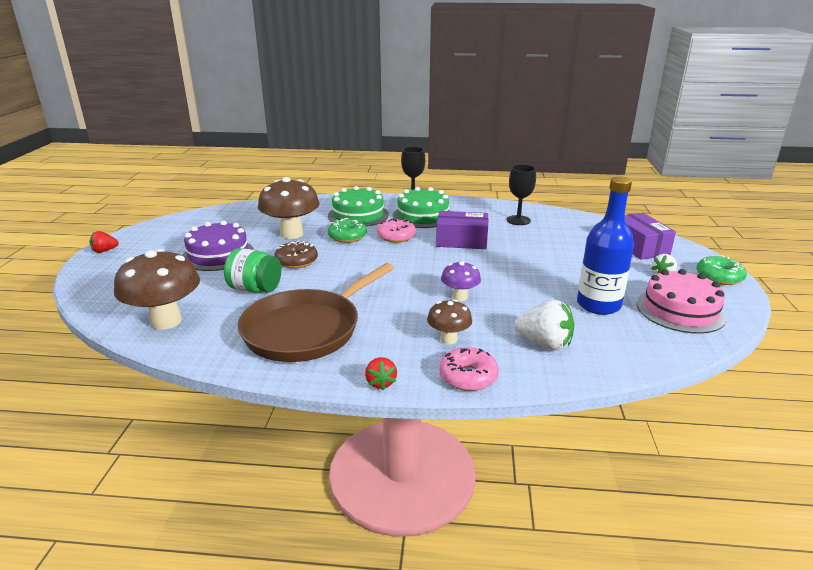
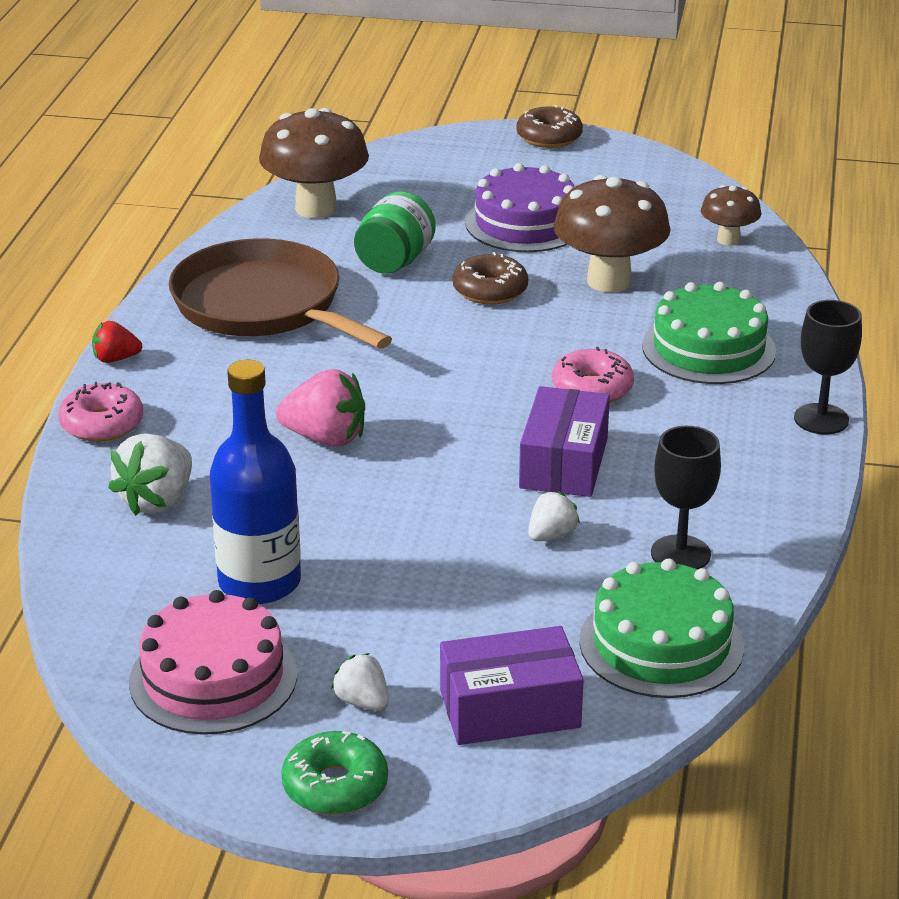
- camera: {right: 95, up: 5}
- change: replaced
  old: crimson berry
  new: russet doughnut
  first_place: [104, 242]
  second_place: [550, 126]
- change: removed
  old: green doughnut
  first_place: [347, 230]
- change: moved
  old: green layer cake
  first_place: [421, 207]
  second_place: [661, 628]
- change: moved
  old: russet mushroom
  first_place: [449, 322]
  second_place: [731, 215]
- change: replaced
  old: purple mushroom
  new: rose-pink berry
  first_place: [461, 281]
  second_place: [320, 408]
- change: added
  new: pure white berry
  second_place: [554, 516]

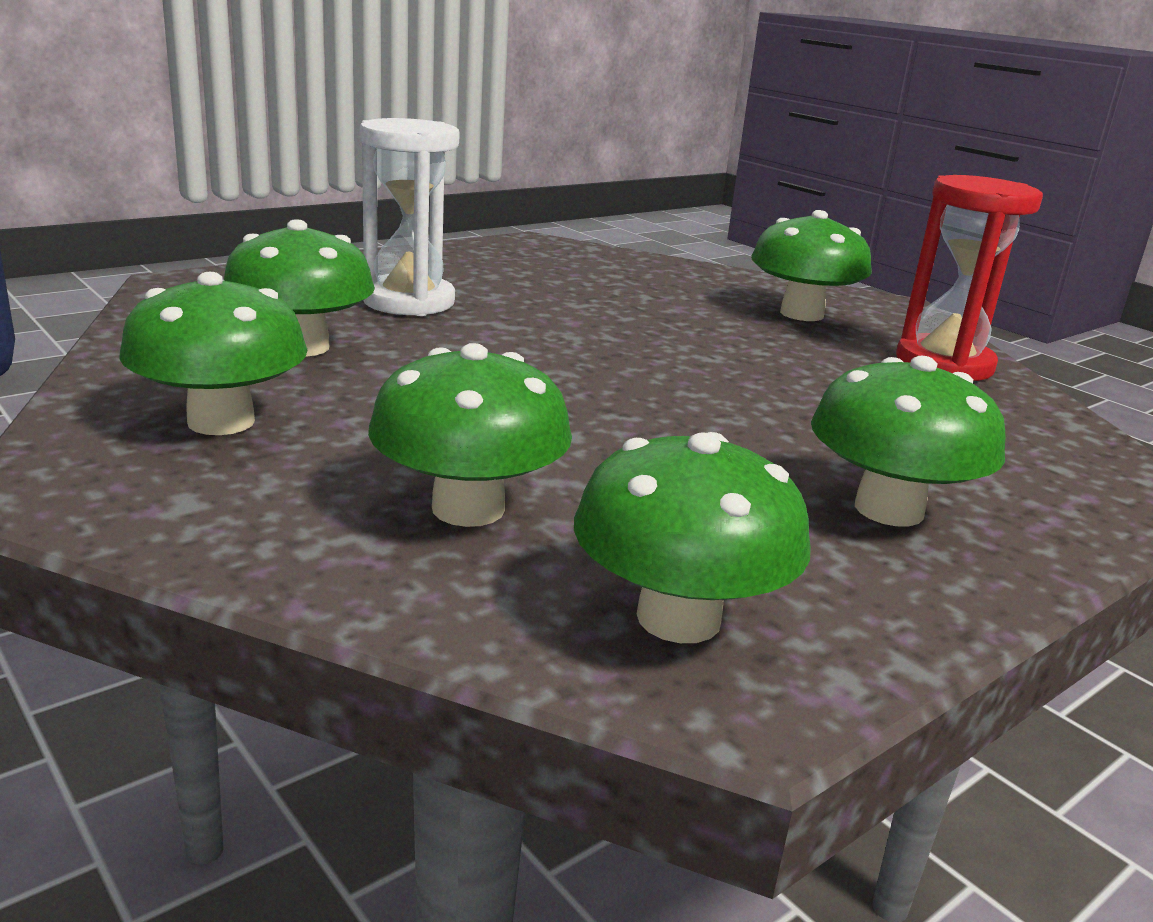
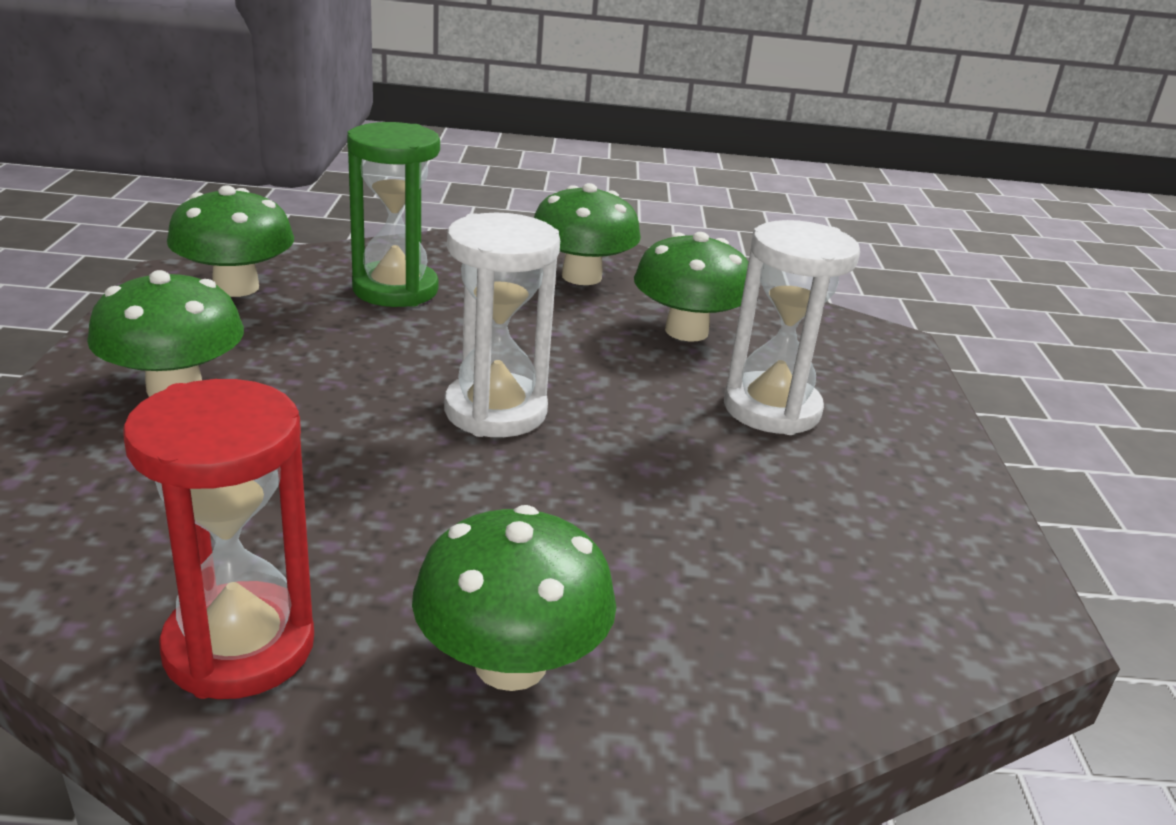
- camera: {right: 130, up: 5}
- change: replaced
  old: green mushroom
  new: green sandglass
  first_place: [470, 435]
  second_place: [393, 214]
- change: added
  new: pure white sandglass
  second_place: [502, 325]

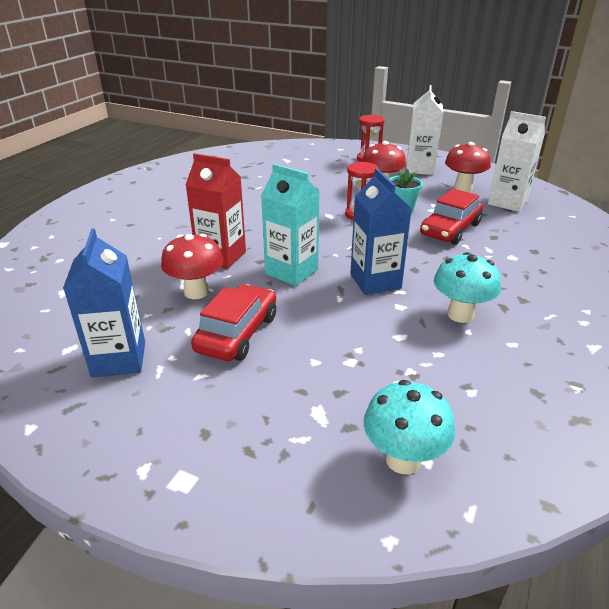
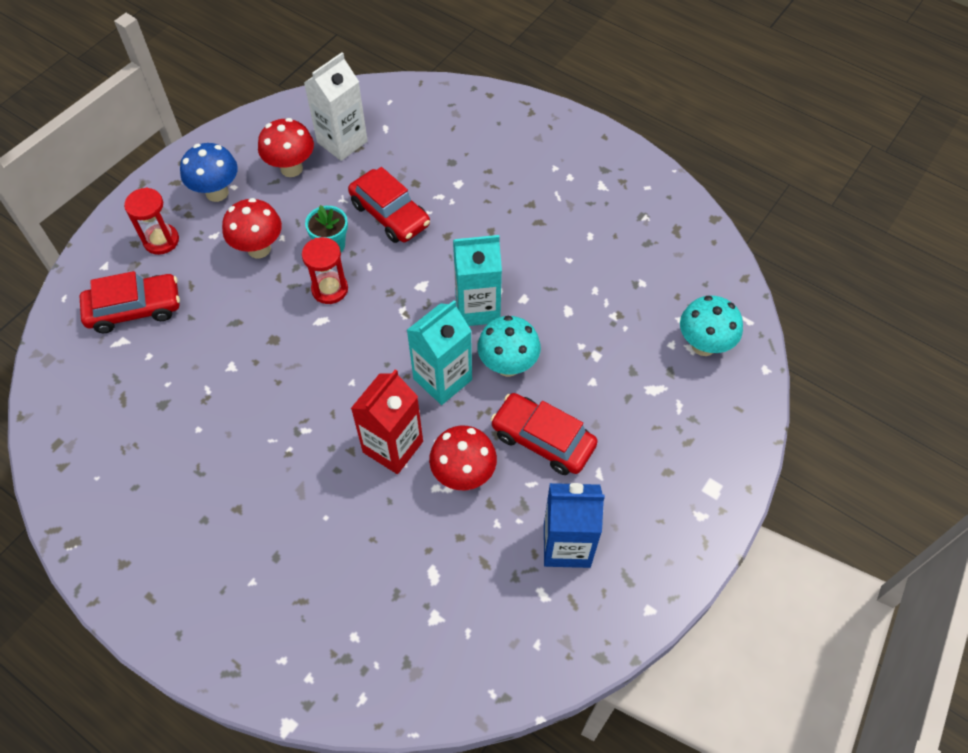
- camera: {right: -80, up: 25}
- change: recoloured
  old: blue milk carton
  new: teal milk carton
  first_place: [381, 231]
  second_place: [477, 280]
- change: replaced
  old: pure white milk carton
  new: blue mushroom
  first_place: [424, 130]
  second_place: [209, 172]
- change: moved
  old: teal mushroom
  first_place: [467, 287]
  second_place: [509, 346]
- change: added
  new: crimson car
  second_place: [130, 302]

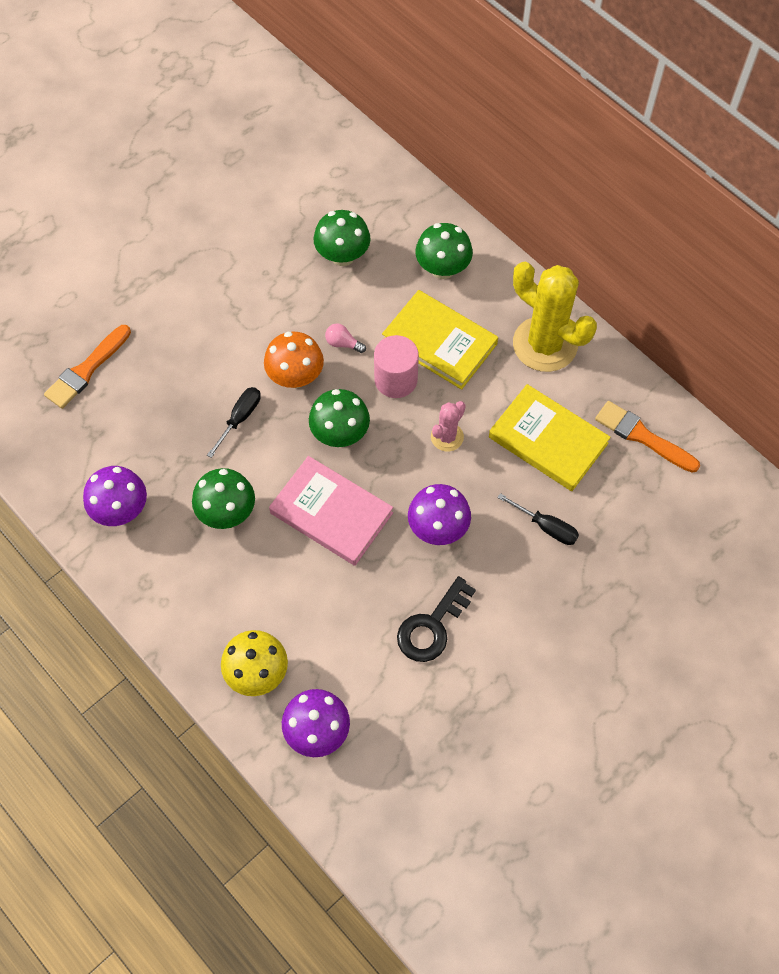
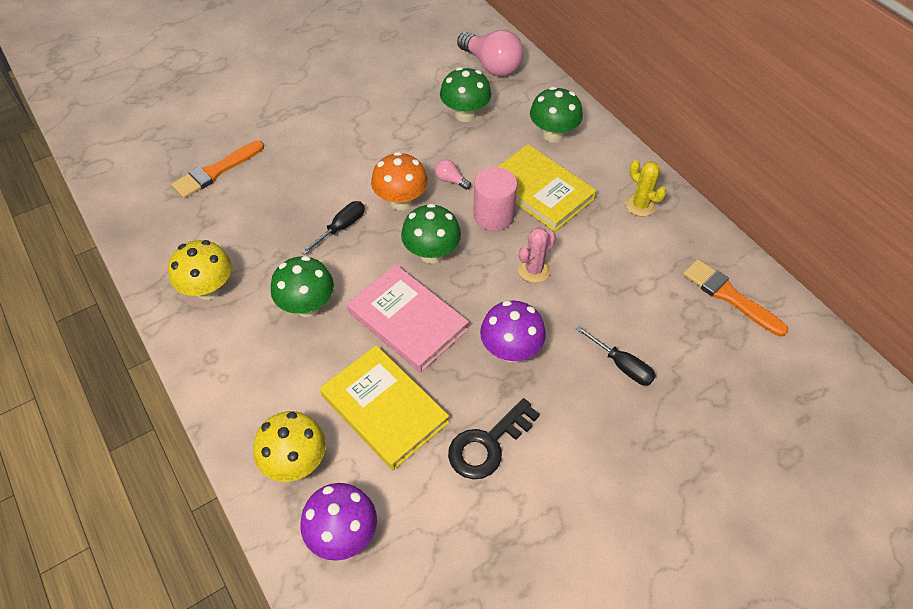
- camera: {right: 10, up: -10}
- change: recoloured
  old: purple mushroom
  new: yellow mushroom
  first_place: [115, 496]
  second_place: [200, 270]
- change: moved
  old: yellow hardcover
  first_place: [550, 437]
  second_place: [384, 407]
- change: resized
  old: yellow cactus
  first_place: [555, 317]
  second_place: [645, 188]
  factor: 0.49
- change: added
  new: rose-pink lightbulb
  second_place: [490, 53]

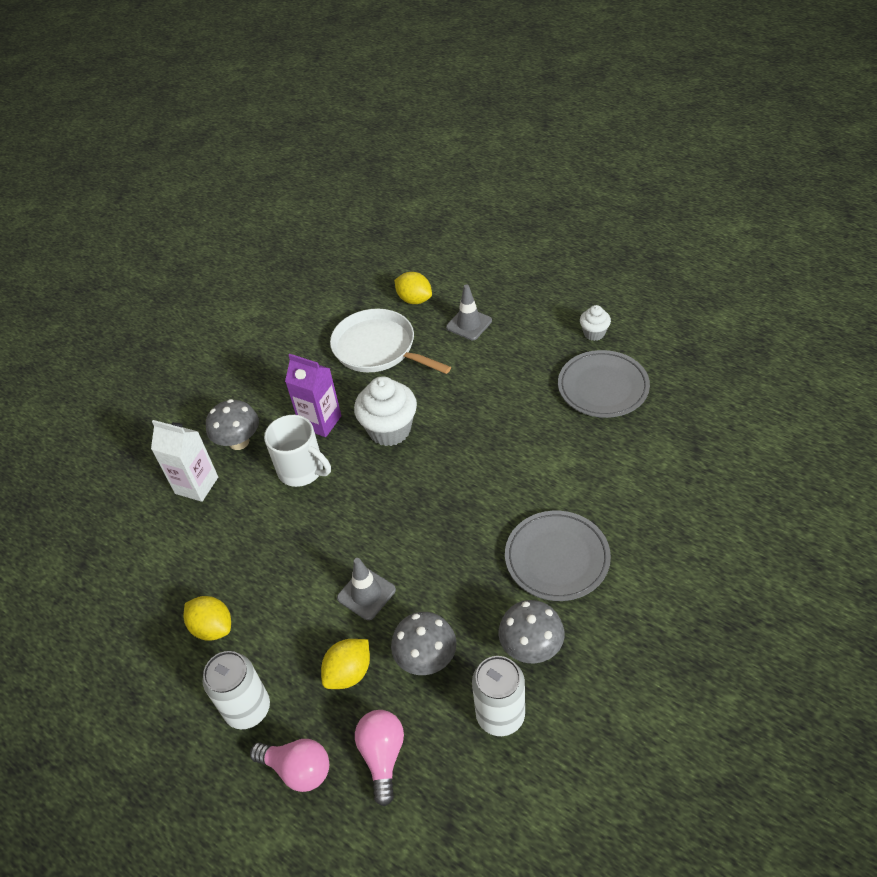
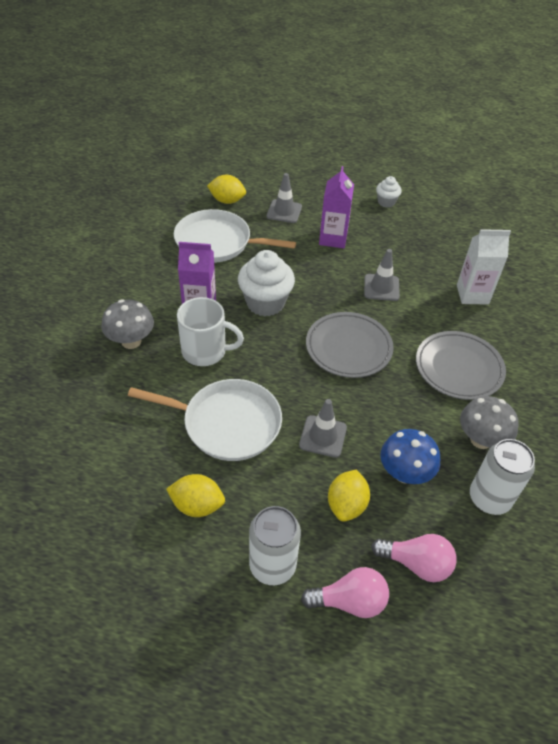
- camera: {right: -30, up: 0}
- change: moved
  old: pure white milk carton
  first_place: [184, 461]
  second_place: [484, 266]
- change: turned
  old: rose-pink lightbulb
  first_place: [379, 758]
  second_place: [414, 558]
  degrees: 135
- change: recoloured
  old: gray mushroom
  new: blue mushroom
  first_place: [424, 643]
  second_place: [410, 456]
- change: moved
  old: gray dinner plate
  first_place: [604, 384]
  second_place: [350, 345]
- change: added
  new: pure white pan
  second_place: [205, 420]
- change: added
  new: purple milk carton
  second_place: [336, 207]
- change: added
  new: gray road cone
  second_place: [382, 275]

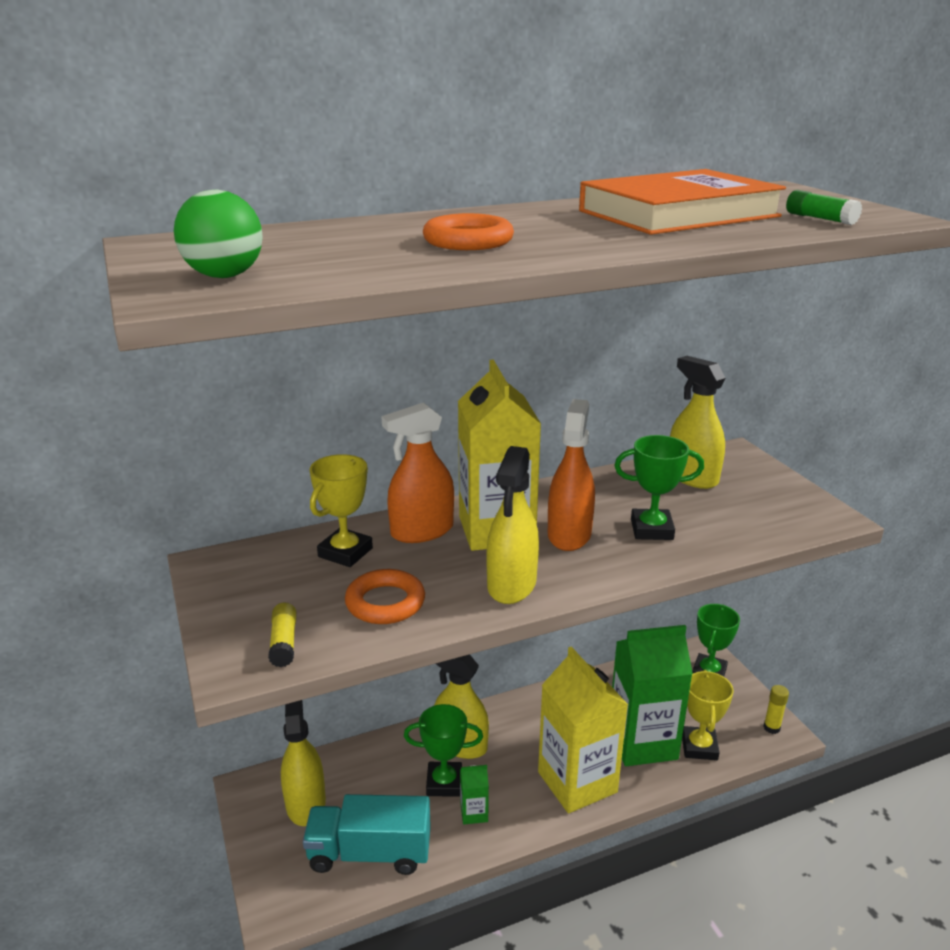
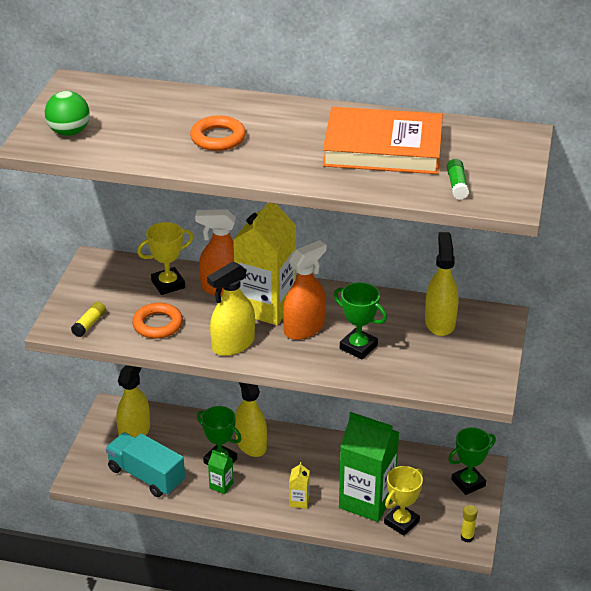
- camera: {right: 35, up: 10}
- change: resized
  old: yellow milk carton
  first_place: [583, 729]
  second_place: [299, 485]
  factor: 0.41

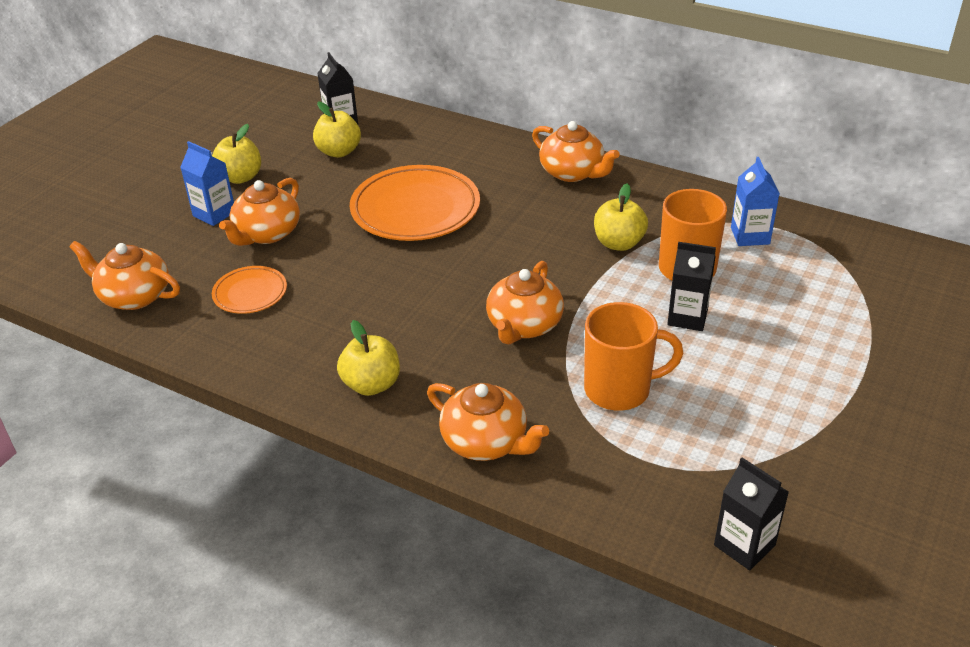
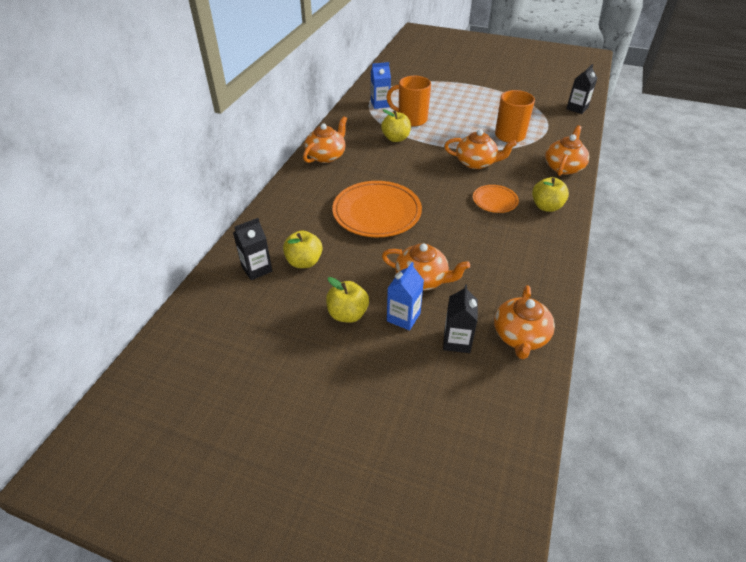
- camera: {right: -100, up: 5}
- change: moved
  old: bright orange dinner plate
  first_place: [249, 290]
  second_place: [496, 199]
- change: moved
  old: black milk carton
  first_place: [691, 286]
  second_place: [460, 318]

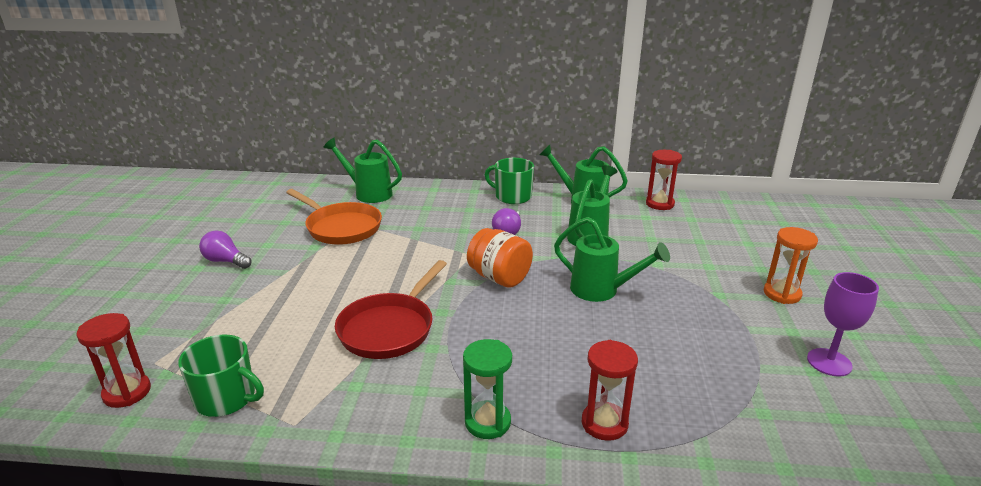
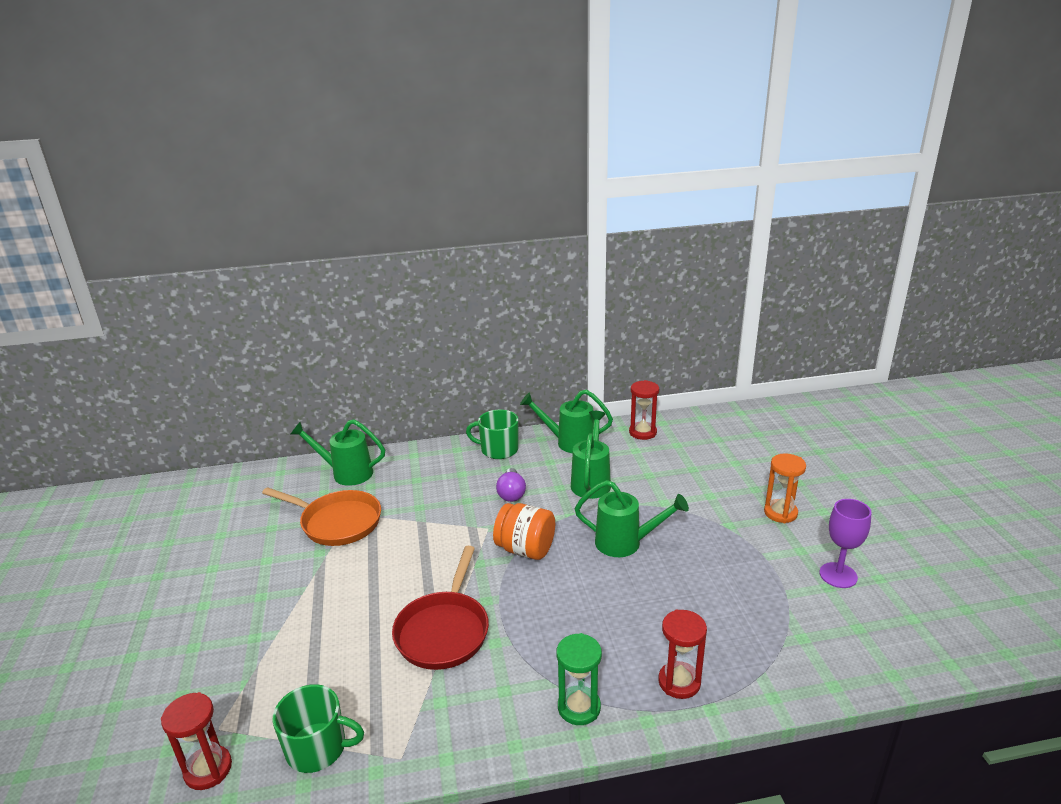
- camera: {right: -15, up: 0}
- change: removed
  old: purple lightbulb
  first_place: [225, 249]

